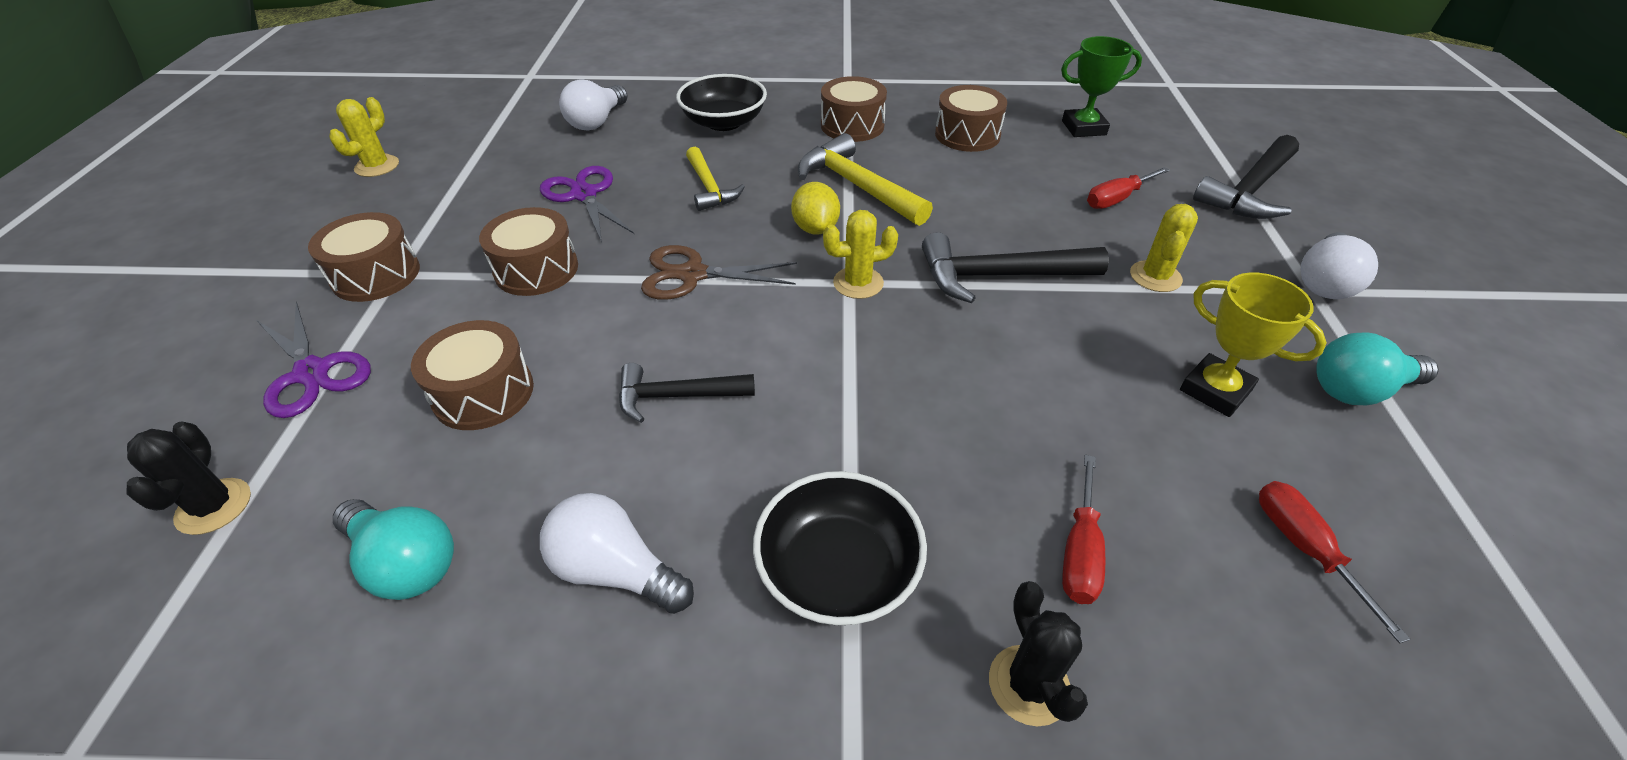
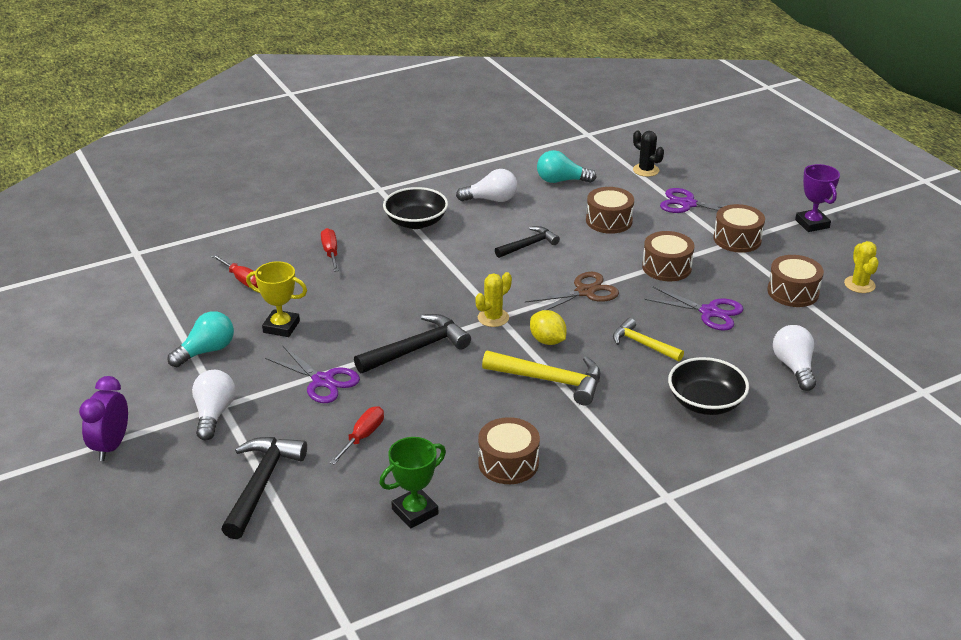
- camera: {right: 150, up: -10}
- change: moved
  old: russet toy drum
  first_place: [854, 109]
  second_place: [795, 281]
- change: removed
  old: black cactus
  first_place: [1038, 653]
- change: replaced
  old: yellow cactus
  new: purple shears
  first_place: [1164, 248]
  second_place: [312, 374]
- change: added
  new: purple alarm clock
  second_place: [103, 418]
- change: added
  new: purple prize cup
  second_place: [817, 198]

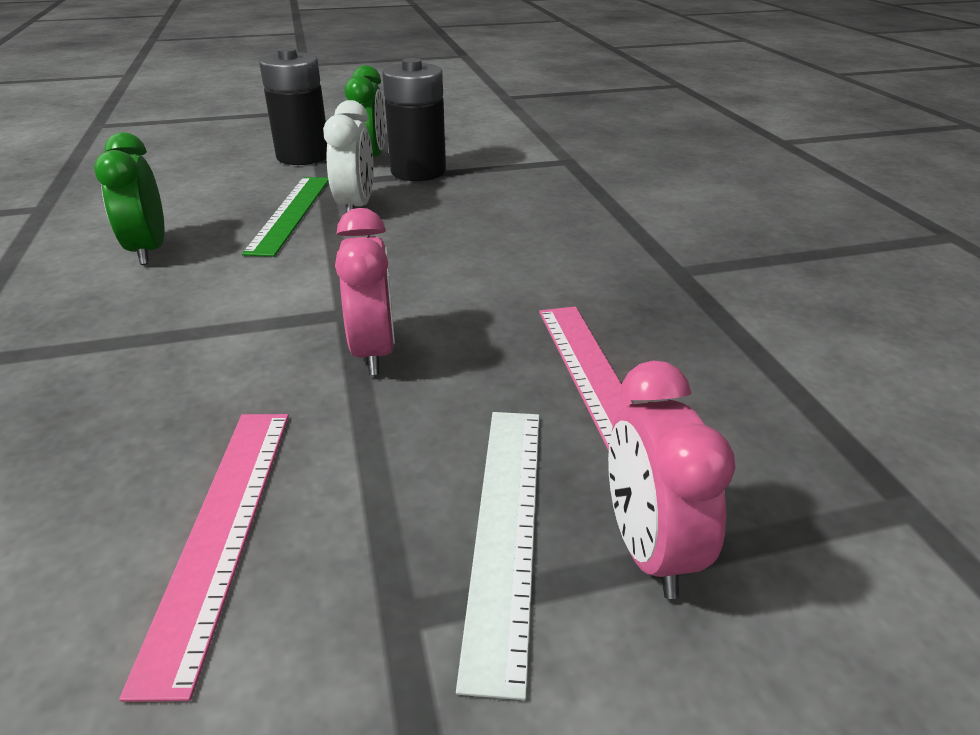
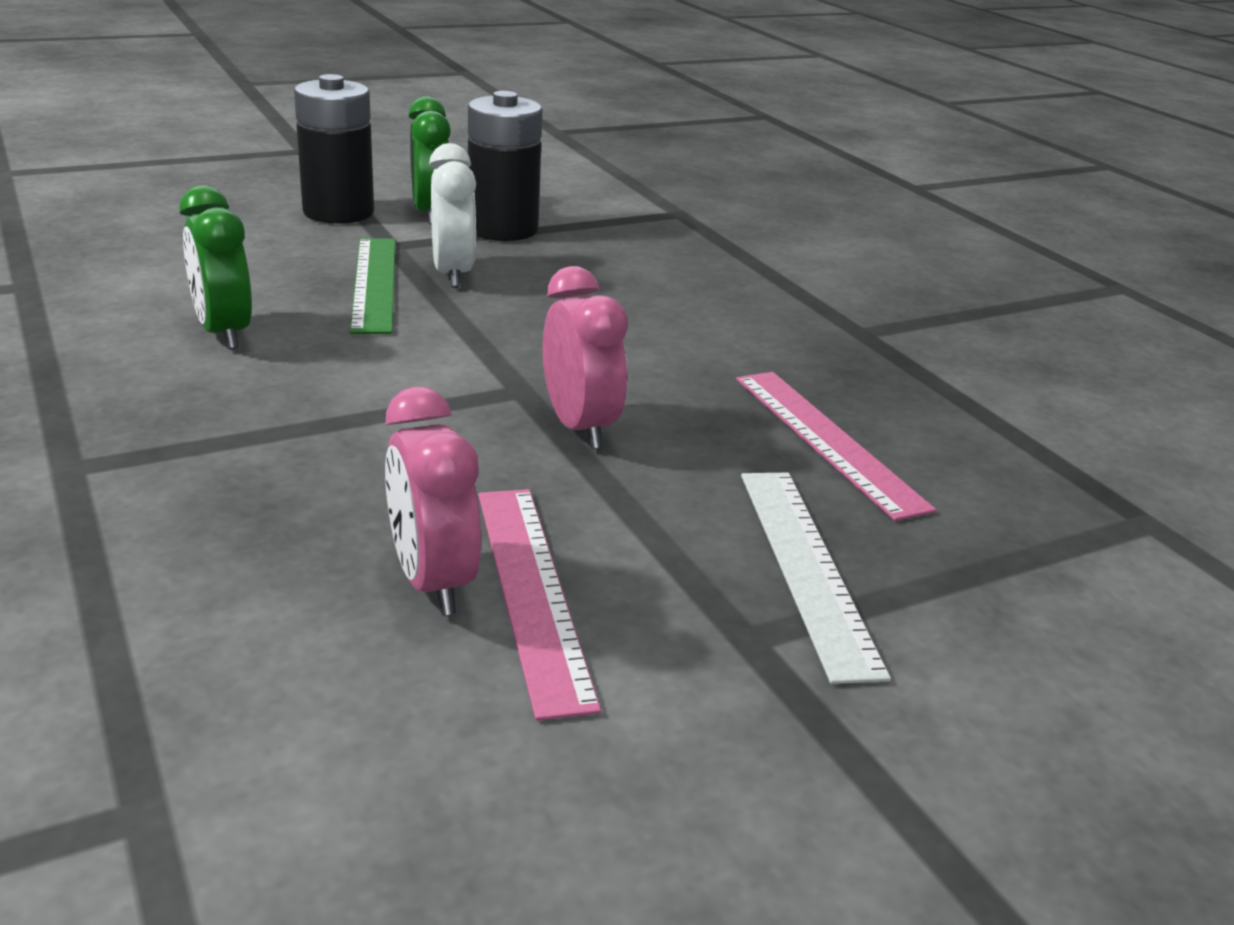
- camera: {right: -15, up: -5}
- change: moved
  old: rose-pink alarm clock
  first_place: [671, 480]
  second_place: [433, 501]

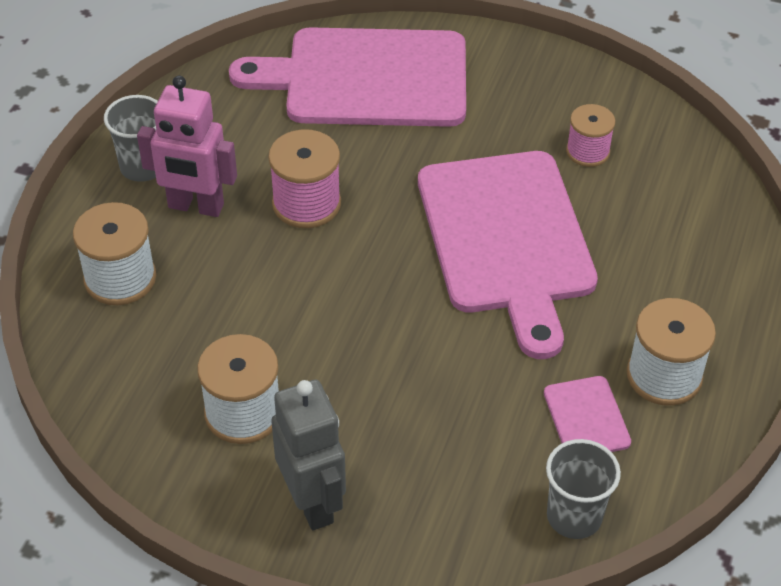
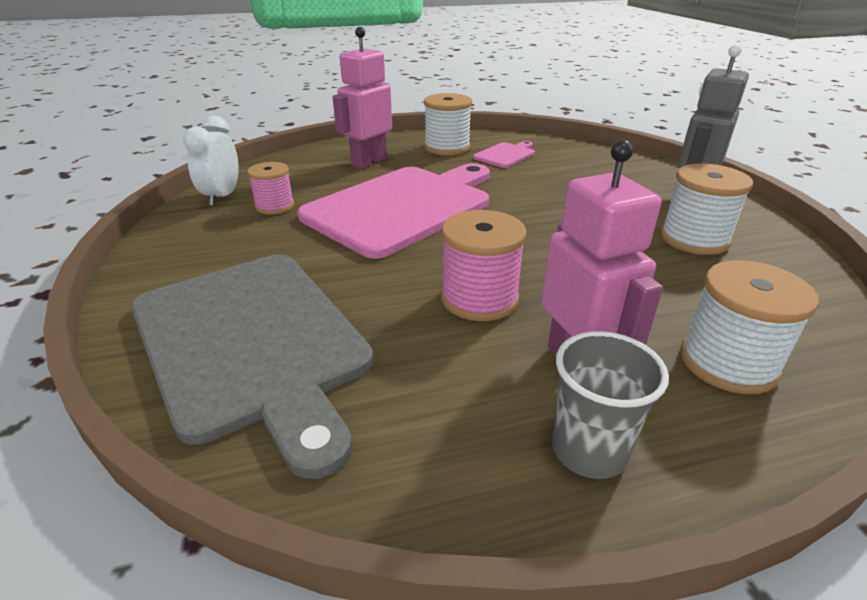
- camera: {right: -125, up: -15}
- change: recoloured
  old: rose-pink cutting board
  new: gray cutting board
  first_place: [347, 77]
  second_place: [252, 366]
- change: removed
  old: gray tumbler
  first_place: [583, 489]
- change: added
  new: pure white alarm clock
  second_place: [211, 161]
- change: added
  new: rose-pink robot
  second_place: [362, 98]

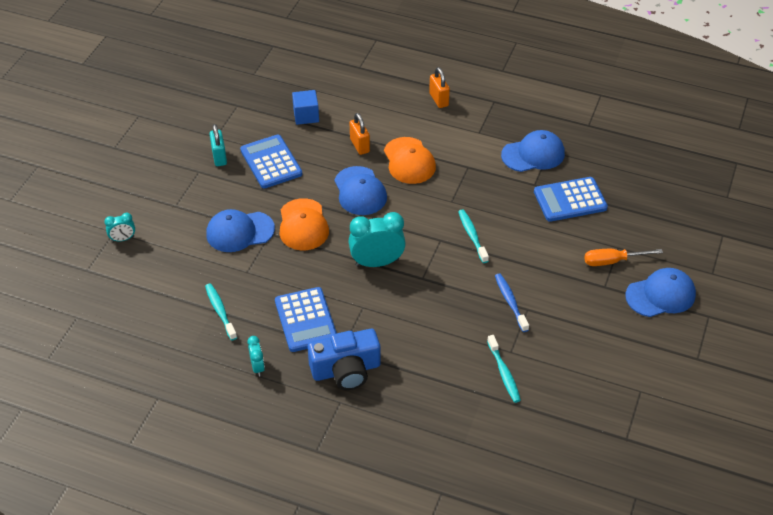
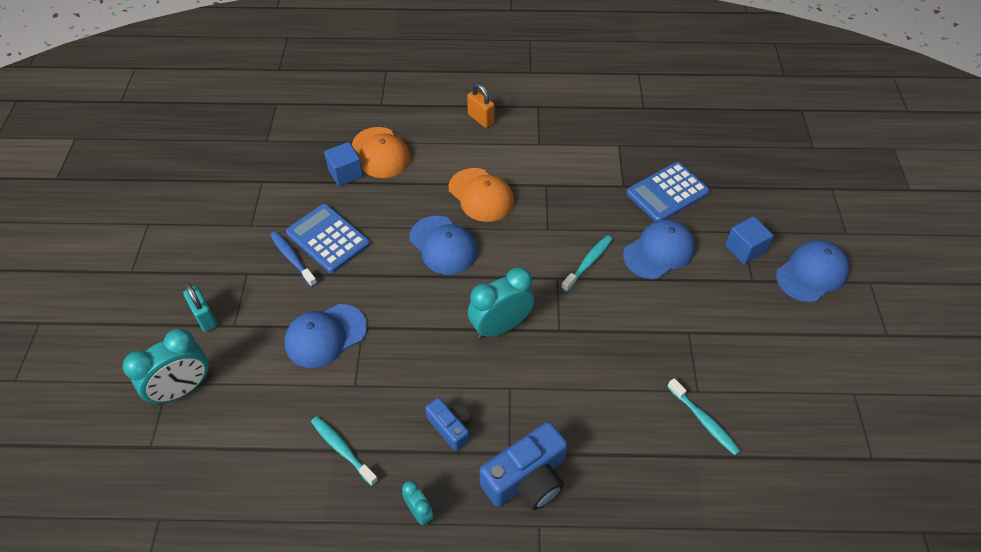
- camera: {right: -20, up: 5}
- change: resized
  old: teal alarm clock
  first_place: [119, 227]
  second_place: [166, 366]
  factor: 1.93
- change: moved
  old: teal lock
  first_place: [218, 145]
  second_place: [200, 307]
- change: replaced
  old: blue pocket calculator
  new: blue camera
  first_place: [306, 319]
  second_place: [448, 424]
- change: moved
  old: bright orange baseball cap
  first_place: [304, 224]
  second_place: [381, 152]
- change: removed
  old: bright orange lock
  first_place: [360, 134]
- change: turned
  old: teal tooth brush
  first_place: [473, 236]
  second_place: [586, 263]
  degrees: 75
- change: moved
  old: blue tooth brush
  first_place: [512, 303]
  second_place: [293, 259]
- change: moved
  old: blue baseball cap
  first_place: [533, 151]
  second_place: [659, 249]
- change: replaced
  old: bright orange hand screwdriver
  new: blue block
  first_place: [623, 257]
  second_place: [749, 240]

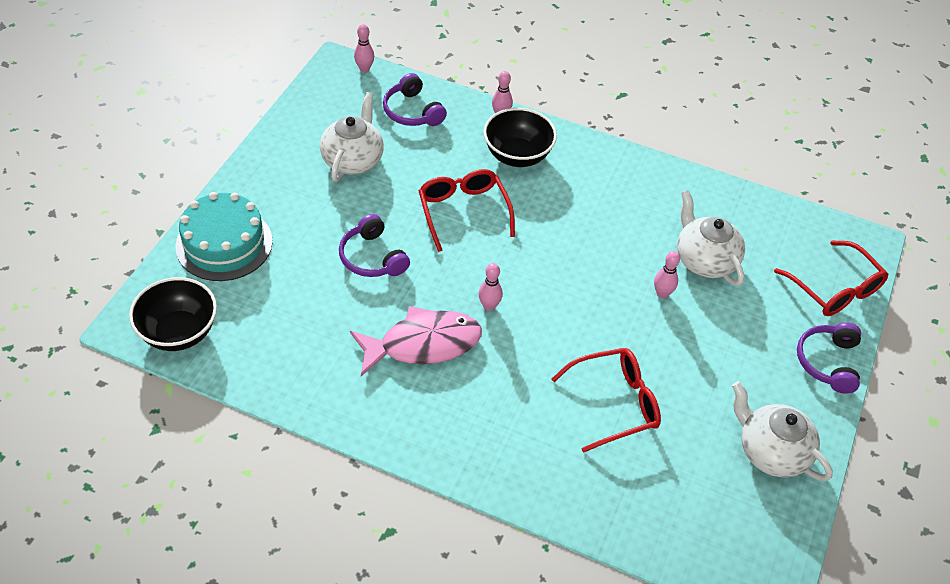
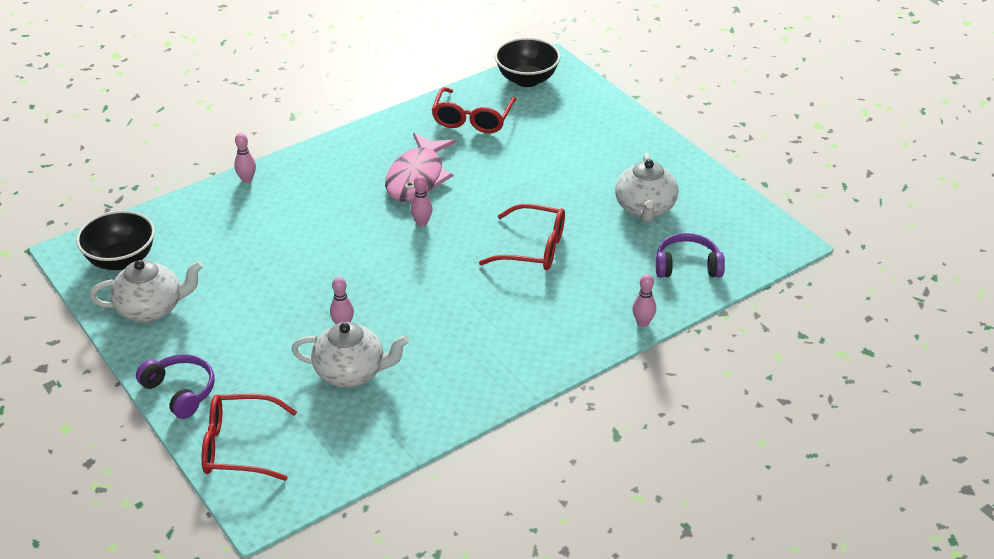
- camera: {right: 125, up: -10}
- change: removed
  old: teal layer cake
  first_place: [224, 236]
- change: turned
  old: pure white teapot
  first_place: [352, 136]
  second_place: [646, 187]
  degrees: 45
- change: removed
  old: purple headphones
  first_place: [374, 245]
- change: moved
  old: rose-pink skittle
  first_place: [364, 48]
  second_place: [245, 158]
- change: moved
  old: black bowl
  first_place: [520, 137]
  second_place: [115, 240]
- change: moved
  old: crimson glasses
  first_place: [606, 400]
  second_place: [474, 110]

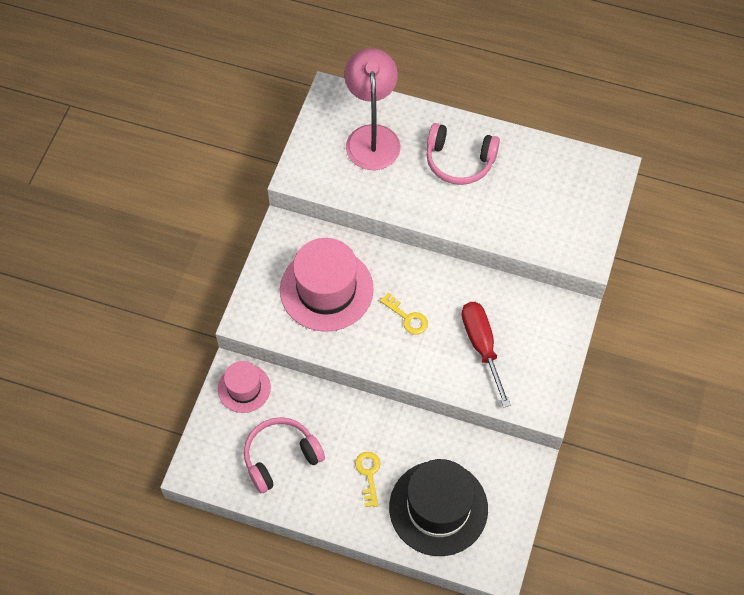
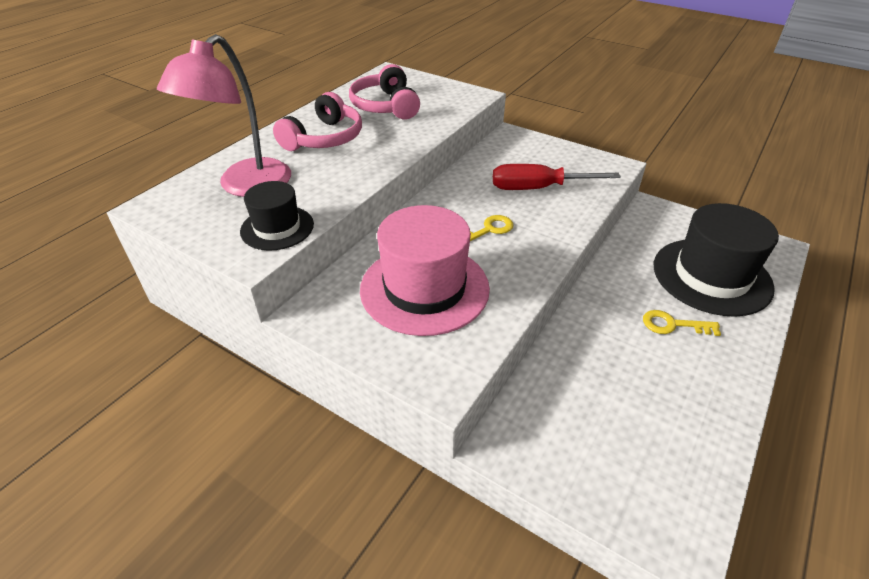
- camera: {right: -75, up: -20}
- change: removed
  old: rose-pink hat
  first_place: [244, 387]
- change: moved
  old: rose-pink headphones
  first_place: [284, 455]
  second_place: [384, 91]
- change: turned
  old: rose-pink reading lamp
  first_place: [372, 109]
  second_place: [224, 115]
  degrees: -75
- change: added
  new: black hat
  second_place: [277, 216]

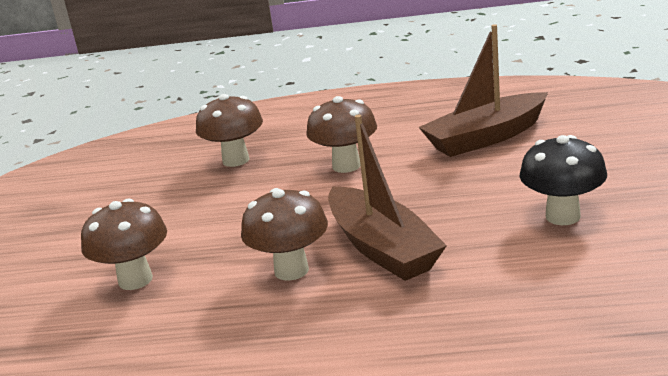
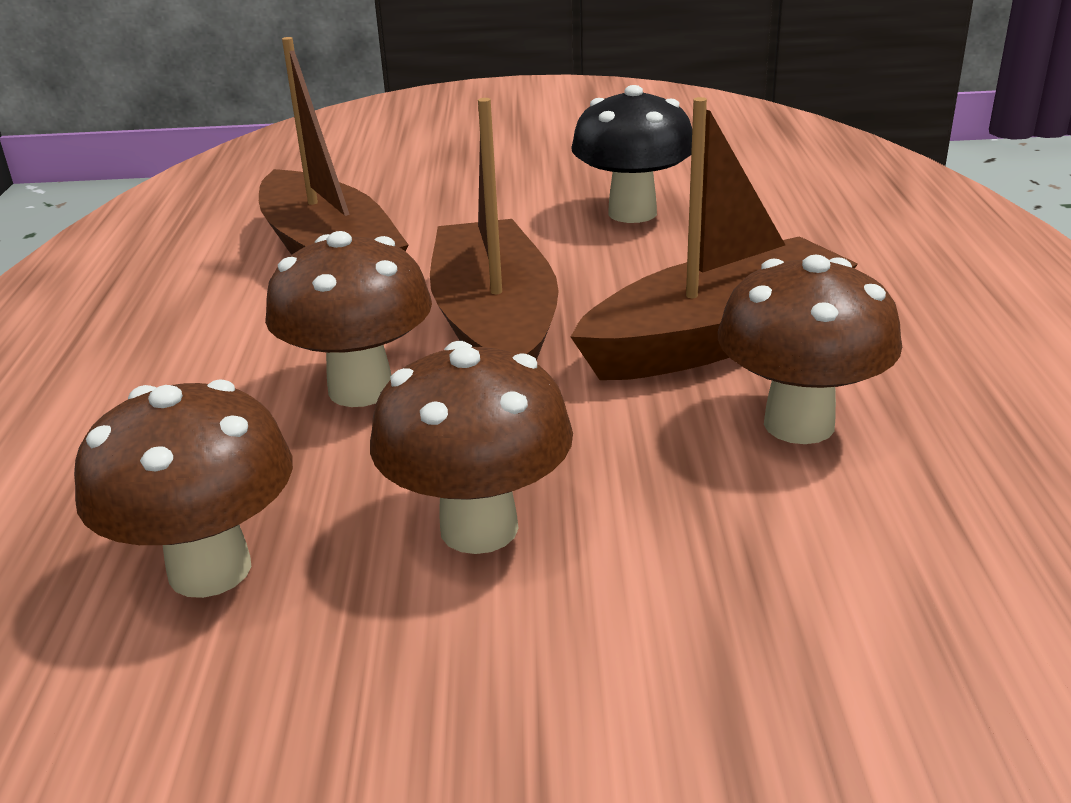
- camera: {right: -95, up: 5}
- change: moved
  old: russet mushroom
  first_place: [124, 244]
  second_place: [471, 447]
- change: added
  new: russet sailboat
  second_place: [494, 229]

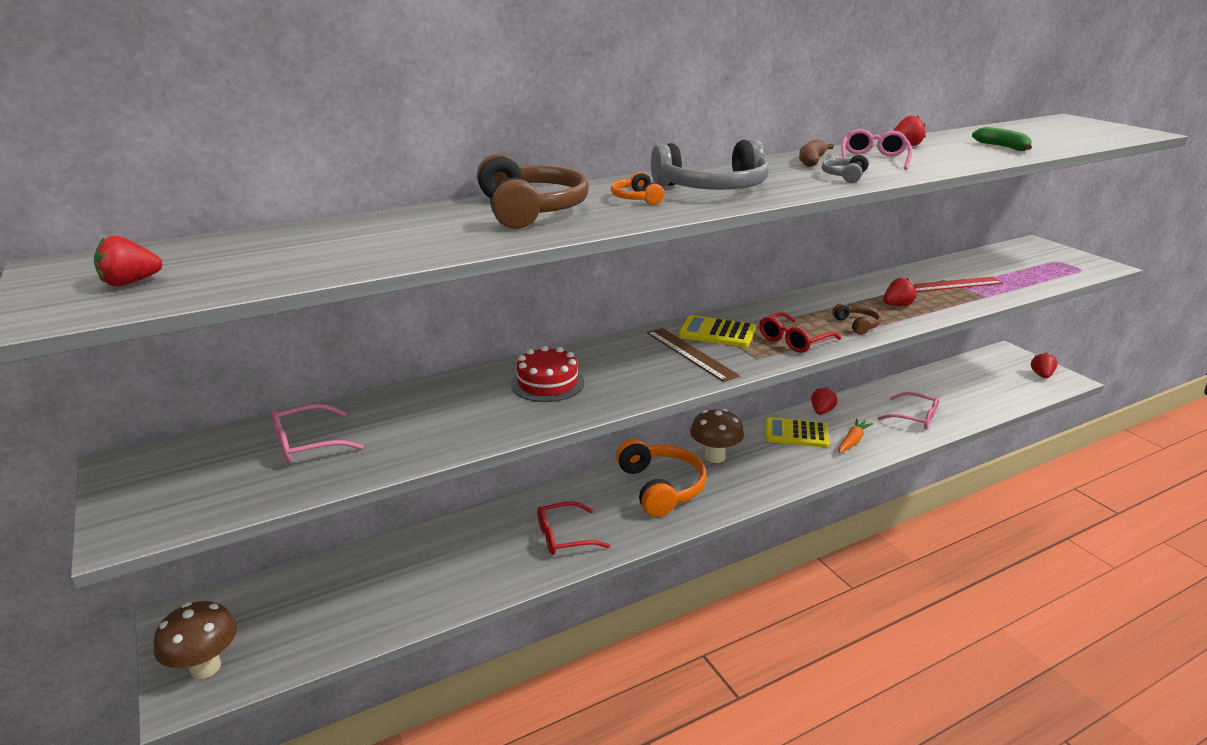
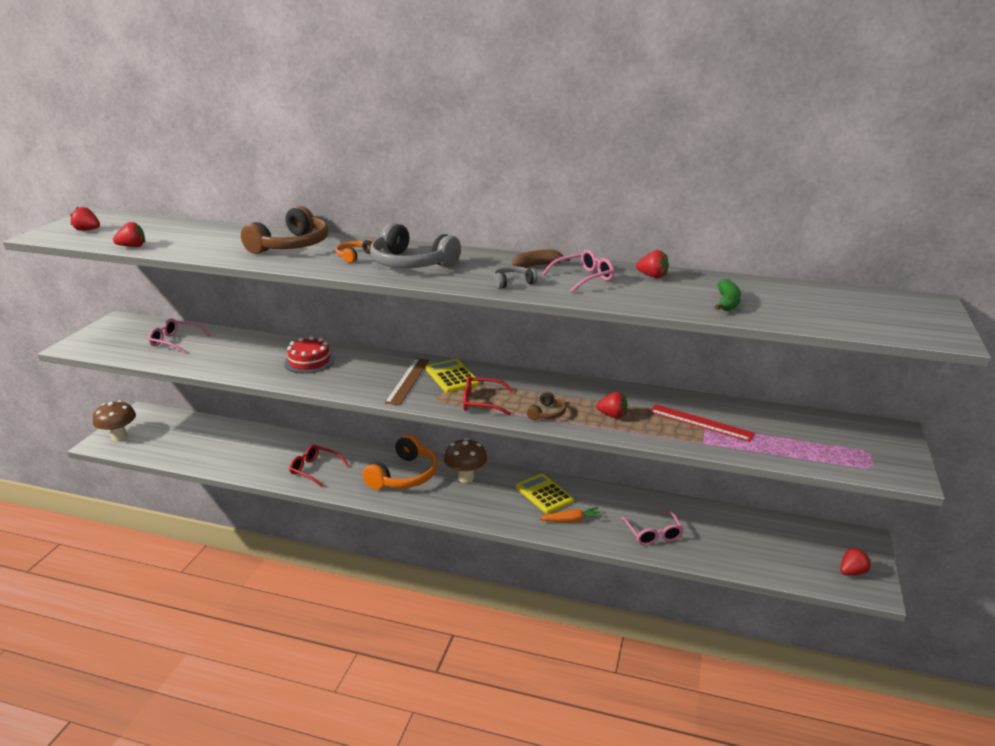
- camera: {right: 45, up: 0}
- change: moved
  old: crimson berry
  first_place: [824, 401]
  second_place: [129, 234]

